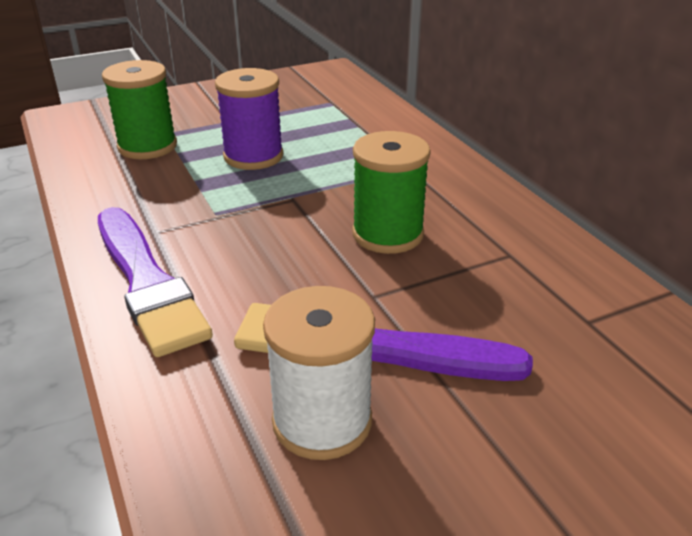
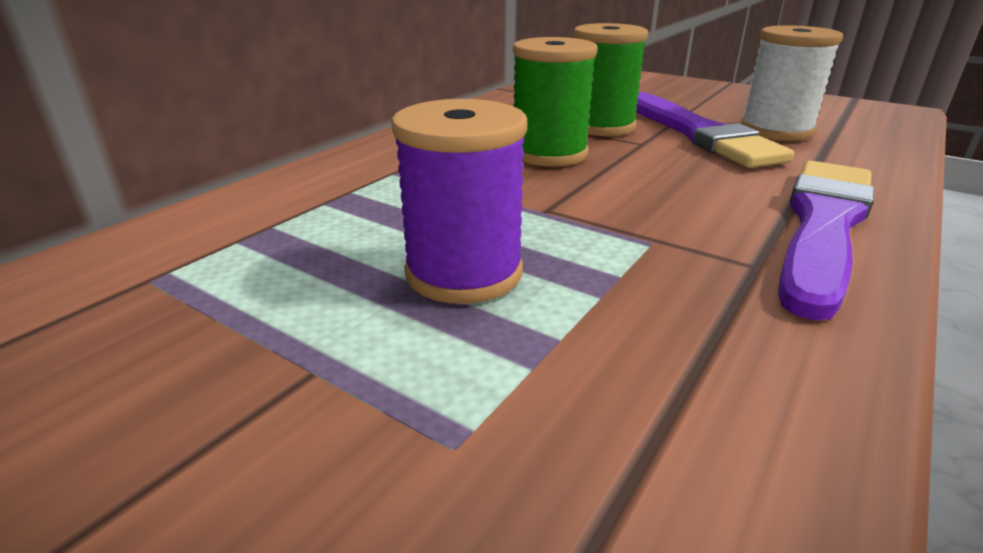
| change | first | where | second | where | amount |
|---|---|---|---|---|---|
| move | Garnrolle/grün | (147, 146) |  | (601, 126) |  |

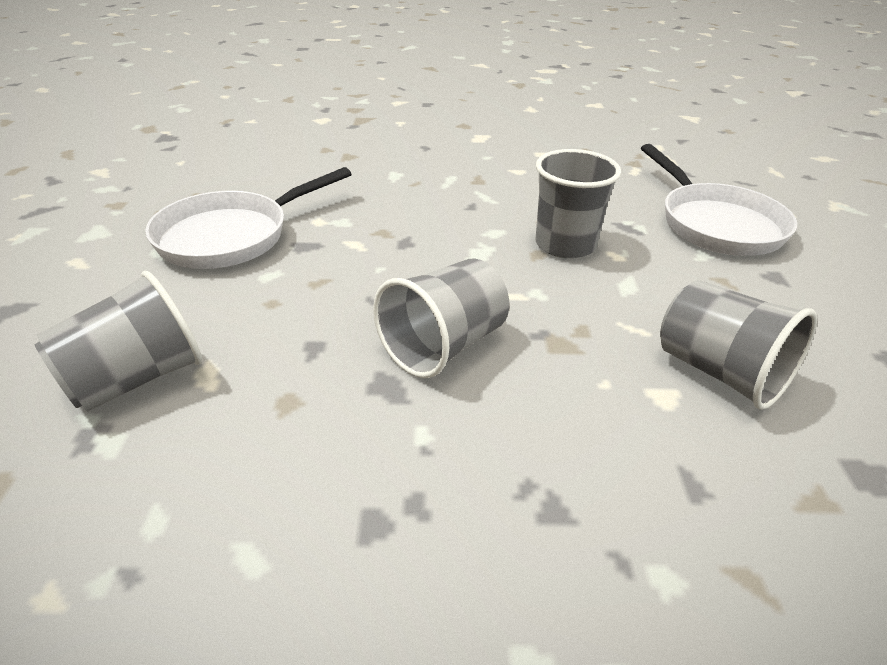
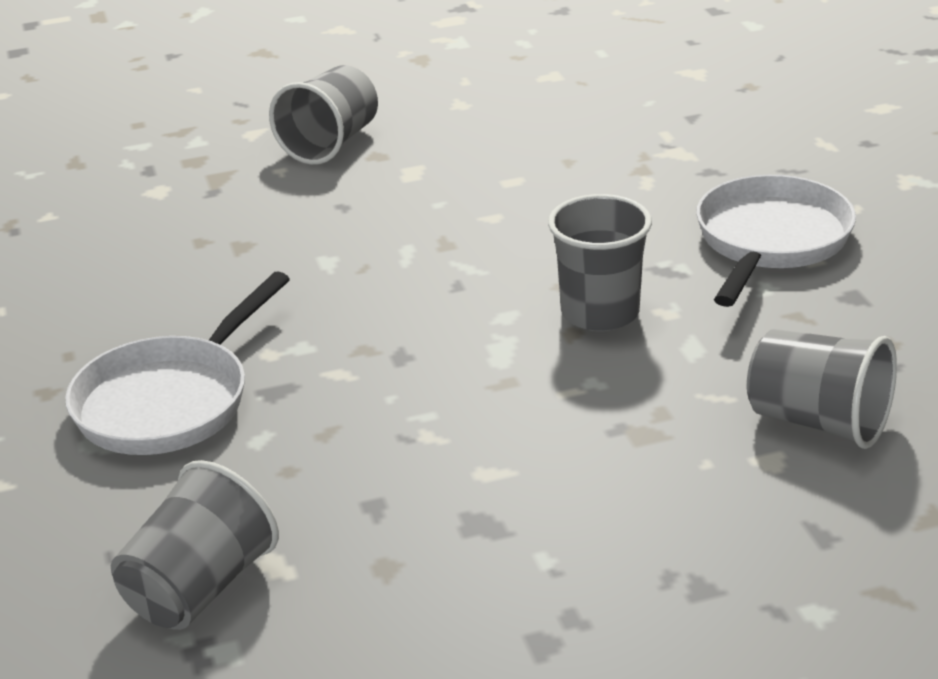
| change | first | where | second | where | amount |
|---|---|---|---|---|---|
| move | Becher/grau | (444, 346) |  | (330, 144) |  |
| rotate | Pfanne/weiß | (716, 224) |  | (770, 241) | 120 degrees counterclockwise |

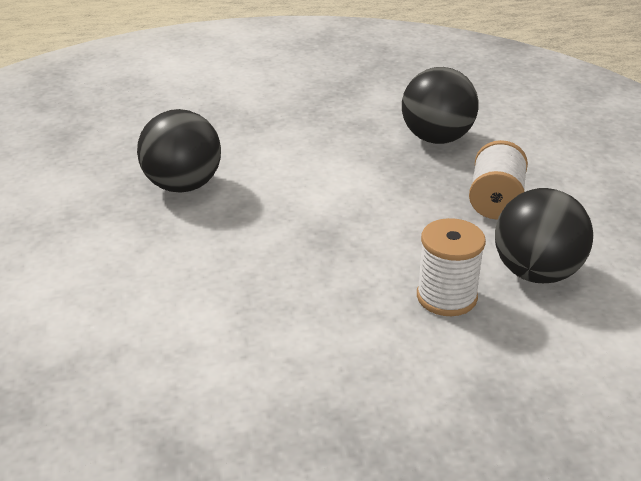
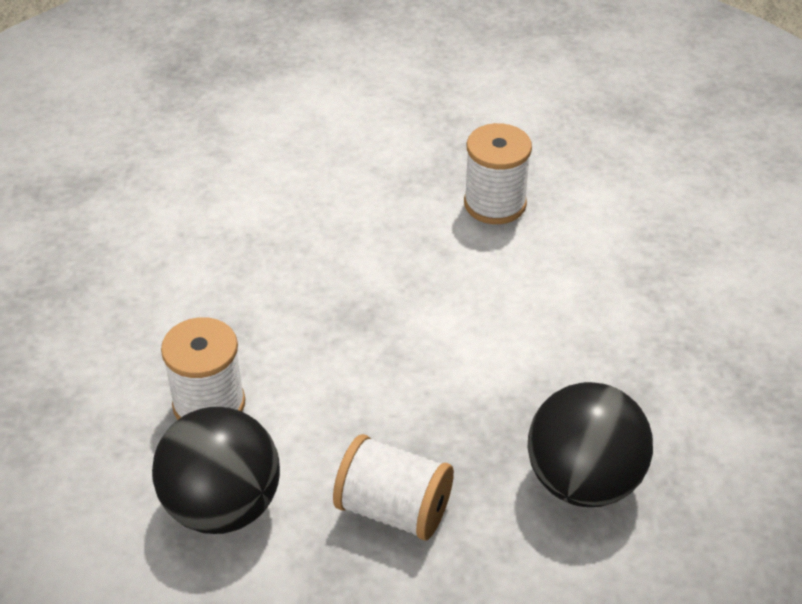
| change | first | where | second | where | amount |
|---|---|---|---|---|---|
| replace | Ball/schwarz | (183, 186) | Garnrolle/weiß | (495, 203) |  |

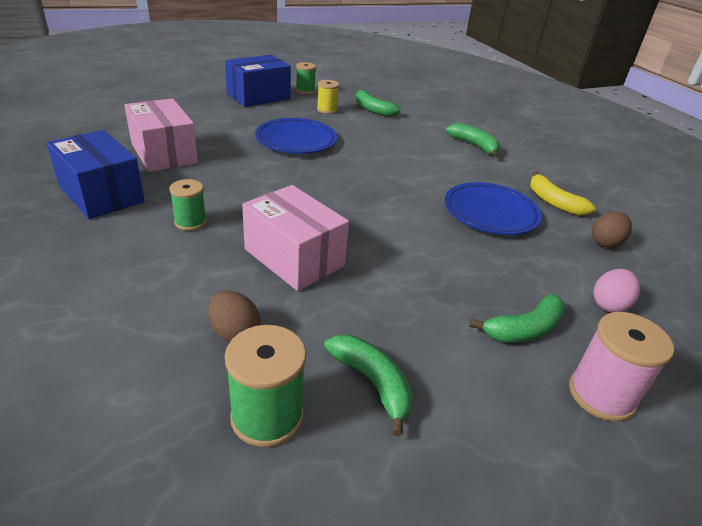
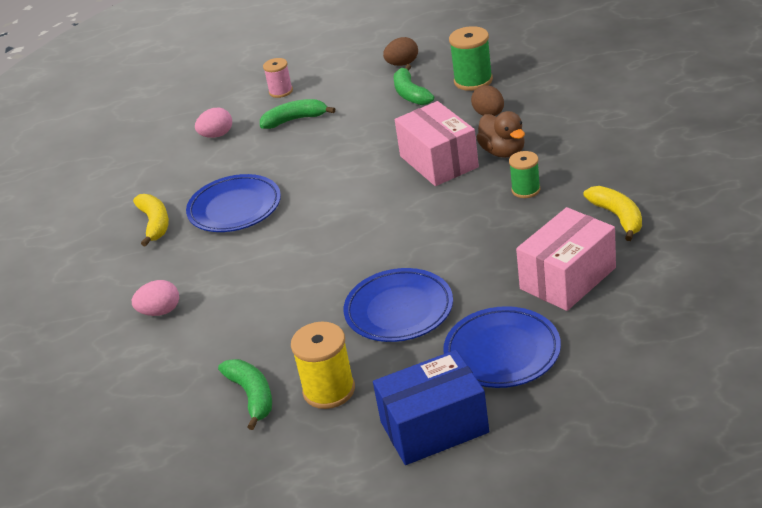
| change | first | where | second | where | amount |
|---|---|---|---|---|---|
| delete | Garnrolle/grün | (305, 91) |  |  |  |
| insert |  |  | Teller/blau | (502, 352) |  |
| insert |  |  | Ente/braun | (503, 152) |  |
| move | Ei/braun | (605, 242) |  | (402, 64) |  |
| replace | Schachtel/blau | (101, 194) | Banane/gelb | (618, 217) |  |
| replace | Banane/grün | (474, 145) | Ei/rosa | (160, 311) |  |
| rotate | Schachtel/rosa | (164, 153) |  | (568, 278) | 60 degrees clockwise |
| resize | Garnrolle/gelb | (327, 110) |  | (329, 390) | x1.56 |
| resize | Garnrolle/rosa | (601, 395) |  | (281, 91) | x0.64 |

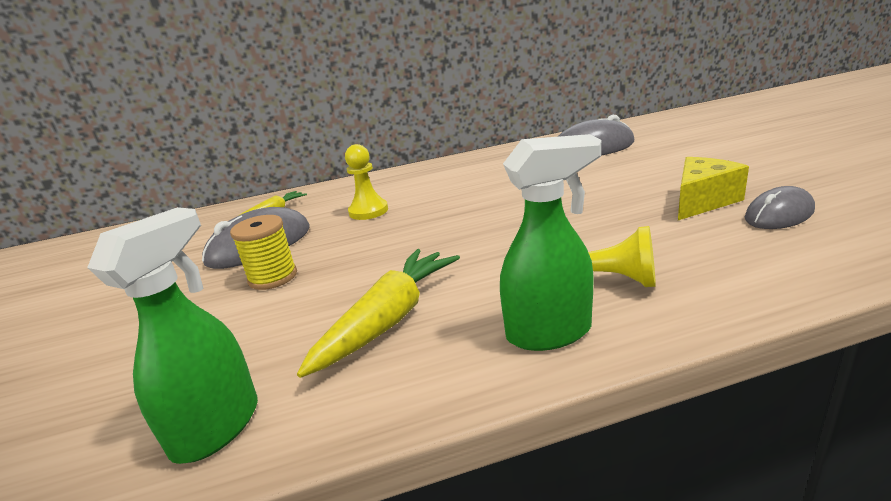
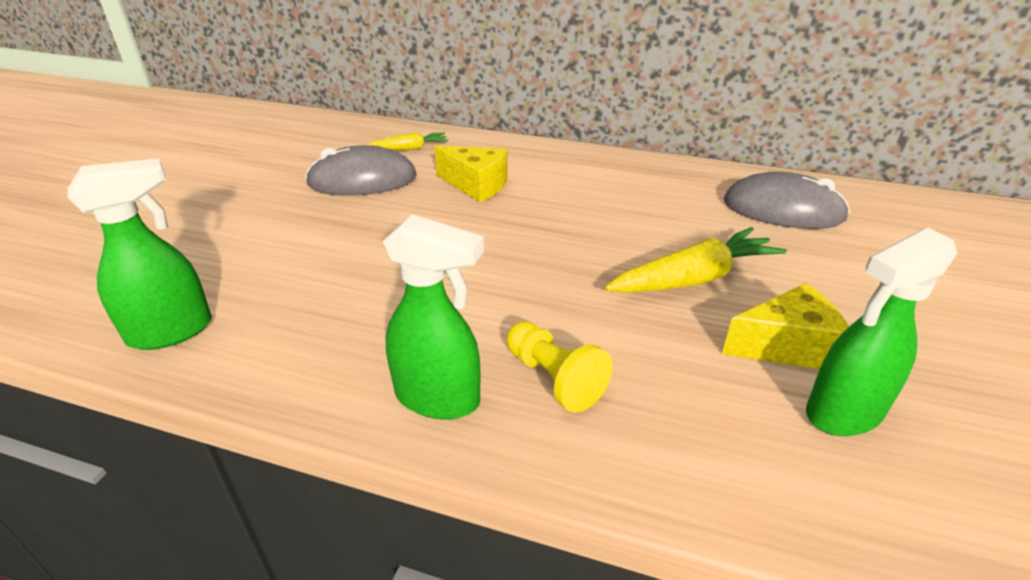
| change | first | where | second | where | amount |
|---|---|---|---|---|---|
| delete | Garnrolle/gelb | (273, 277) |  |  |  |
| move | Karotte/gelb | (389, 320) |  | (694, 278) |  |
| replace | Bauer/gelb | (368, 211) | Käse/gelb | (476, 185) |  |
| replace | Computermaus/grau | (779, 214) | Sprühflasche/grün | (843, 413) |  |

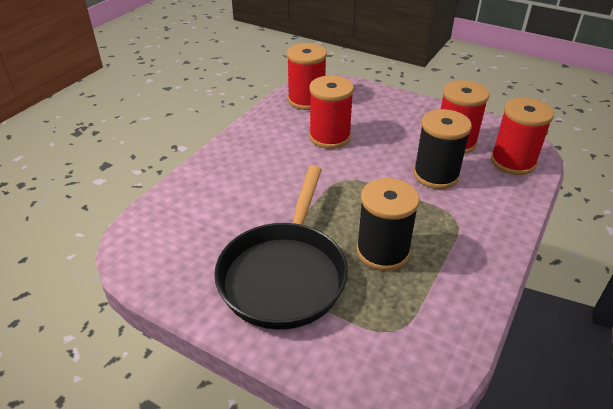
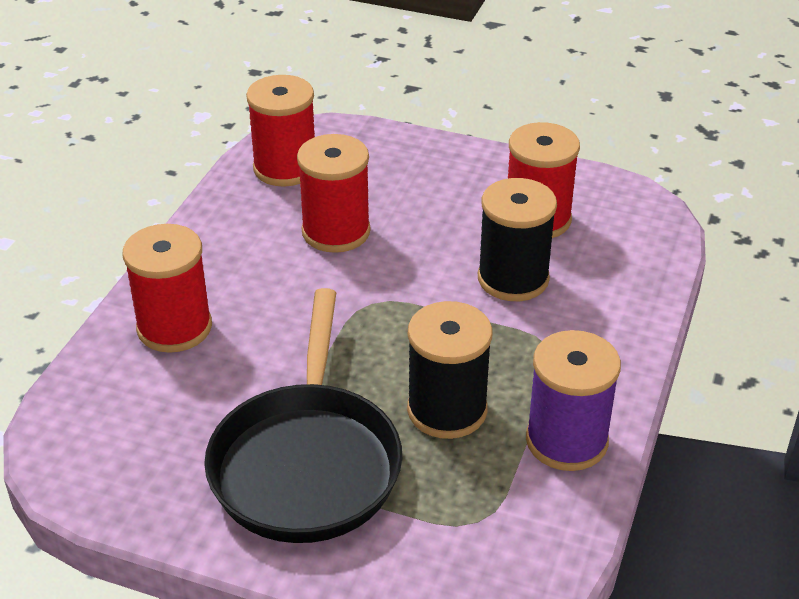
| change | first | where | second | where | amount |
|---|---|---|---|---|---|
| insert |  |  | Garnrolle/lila | (566, 441) |  |
| move | Garnrolle/rot | (512, 162) |  | (174, 328) |  |

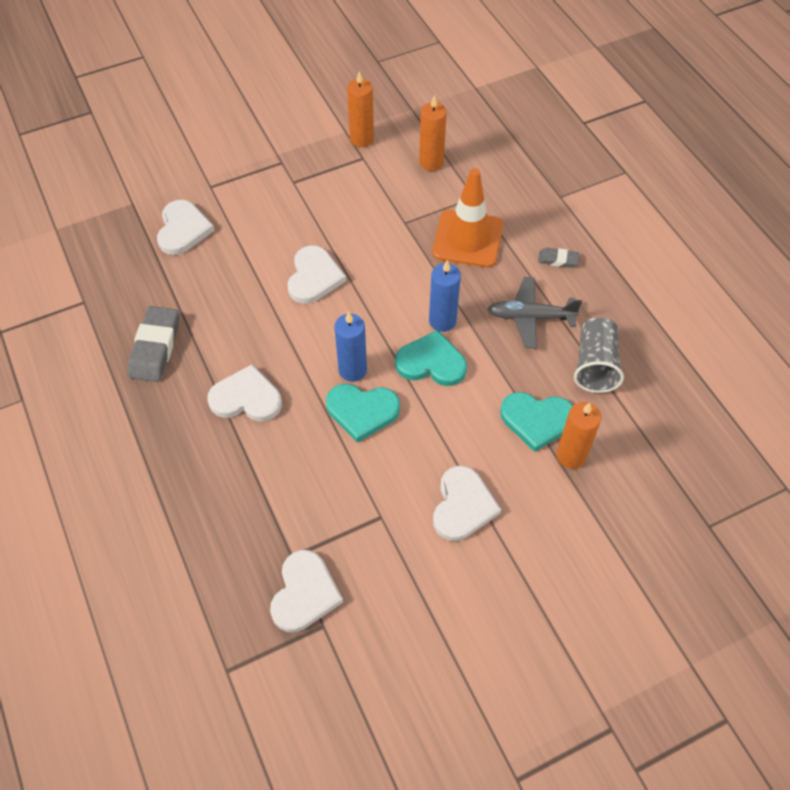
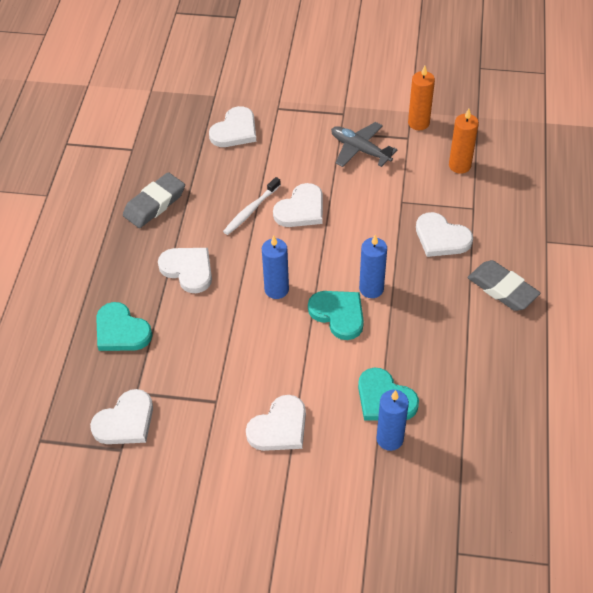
| change | first | where | second | where | amount |
|---|---|---|---|---|---|
| delete | Becher/grau | (595, 365) |  |  |  |
| insert |  |  | Zahnbürste/weiß | (251, 210) |  |
| move | Herz/türkis | (362, 411) |  | (121, 331) |  |
| move | Flugzeug/grau | (530, 317) |  | (360, 150) |  |
| replace | Leitkegel/orange | (468, 239) | Herz/weiß | (441, 238) |  |
| recolor | Kerze/orange | (571, 456) | Kerze/blau | (390, 439) |  |
| resize | Radiergummi/grau | (557, 260) |  | (502, 289) | x1.90 |

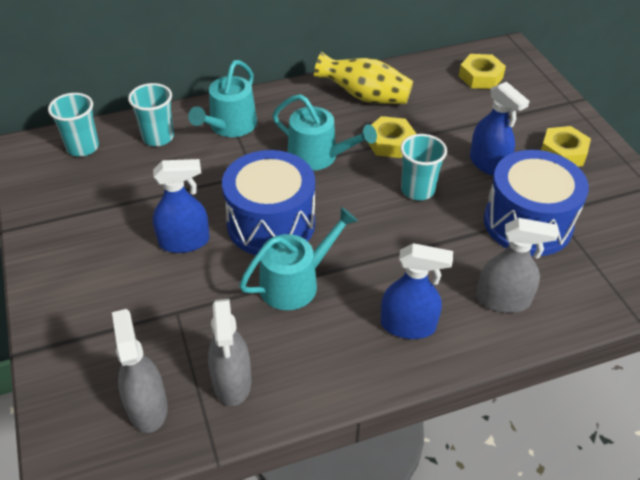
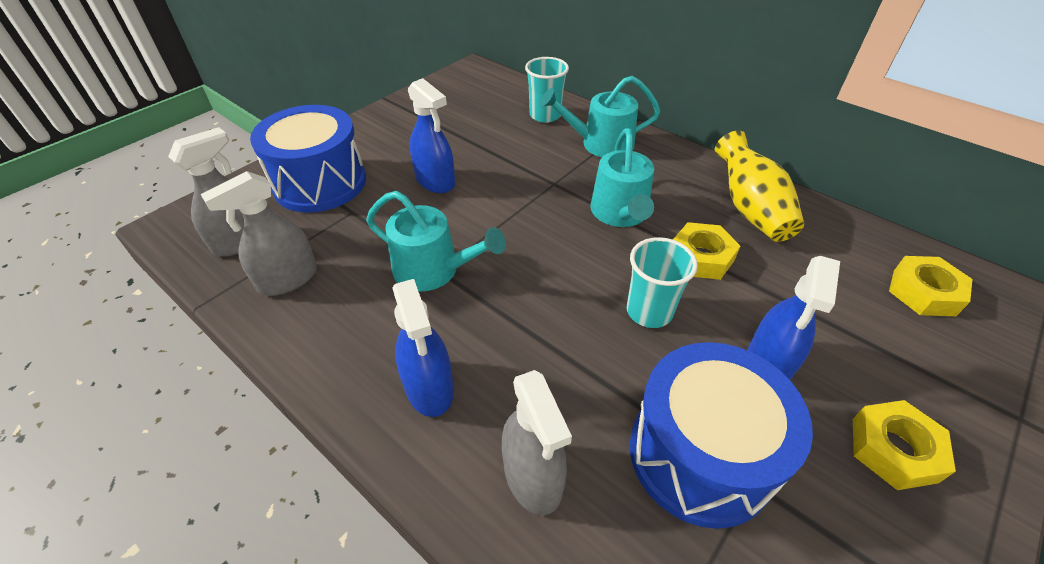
| change | first | where | second | where | amount |
|---|---|---|---|---|---|
| delete | Becher/türkis | (83, 147) |  |  |  |
| move | Trommel/blau | (271, 223) |  | (320, 183) |  |

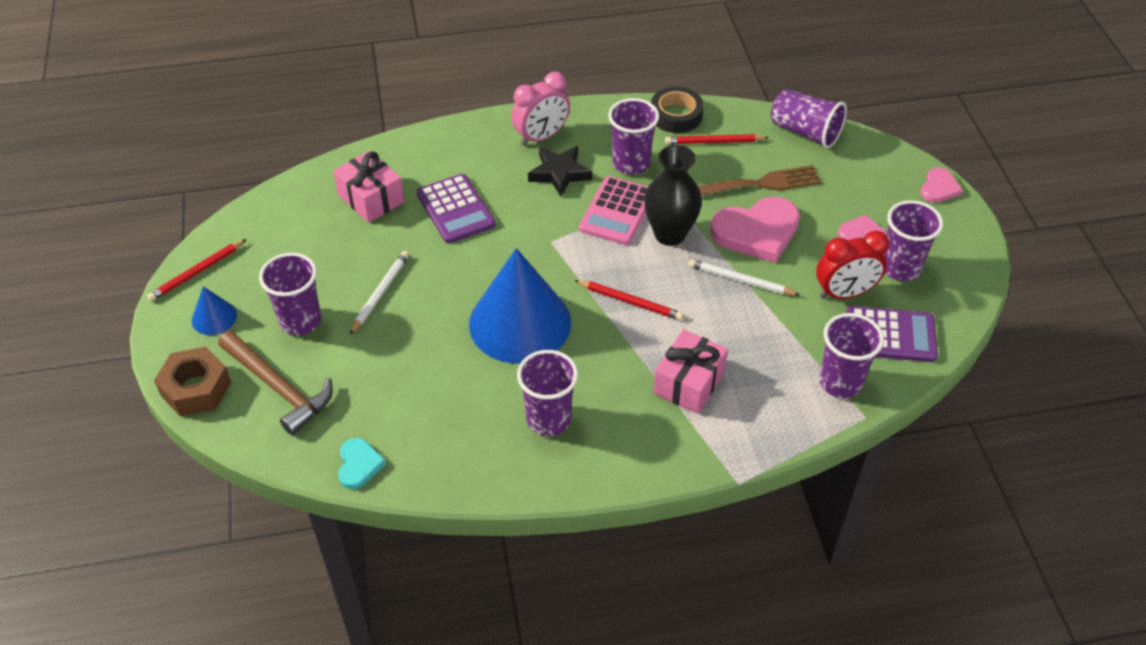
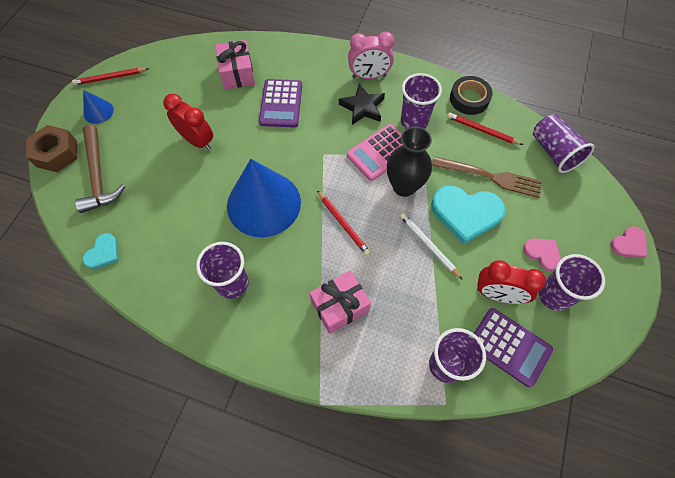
| change | first | where | second | where | amount |
|---|---|---|---|---|---|
| delete | Becher/lila | (300, 321) |  |  |  |
| replace | Bleistift/weiß | (380, 293) | Wecker/rot | (197, 141) |  |
| recolor | Herz/rosa | (757, 232) | Herz/türkis | (466, 214) |  |

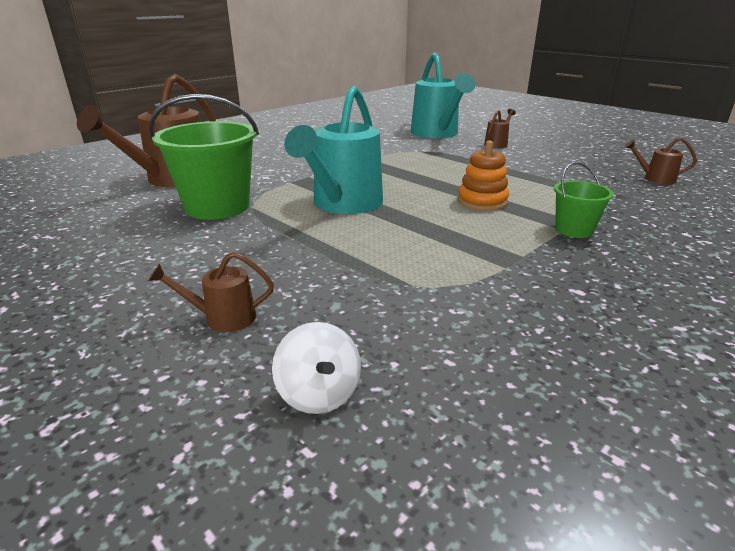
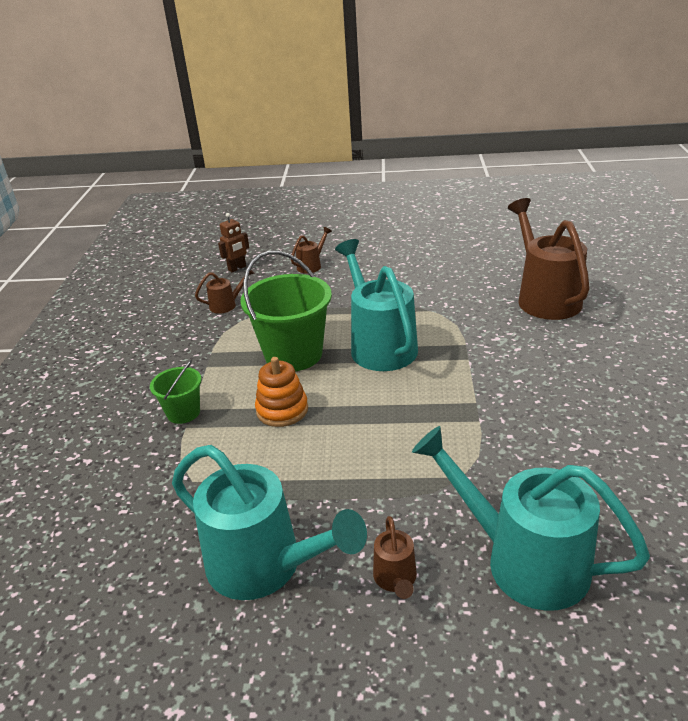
| change | first | where | second | where | amount |
|---|---|---|---|---|---|
| insert |  |  | Gießkanne/türkis | (266, 566) |  |
| move | Eimer/grün | (217, 207) |  | (293, 354) |  |
| move | Gießkanne/braun | (654, 178) |  | (227, 305) |  |
| replace | Kreisel/weiß | (319, 394) | Roboter/braun | (237, 268) |  |

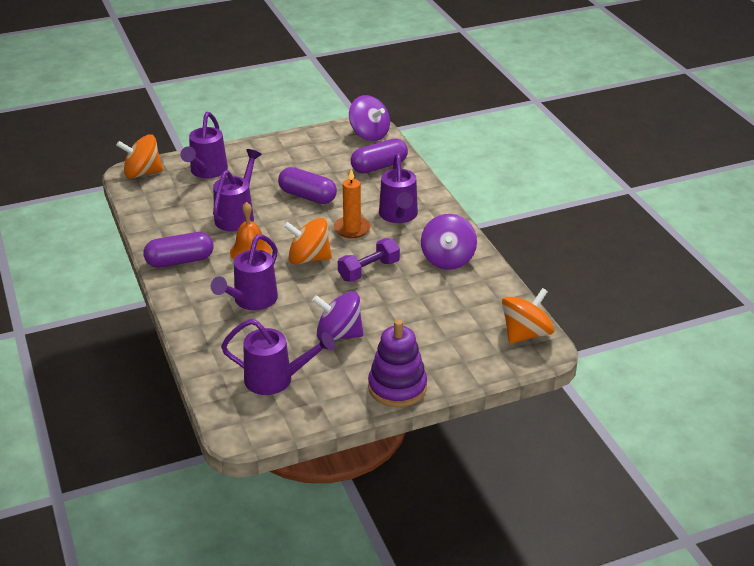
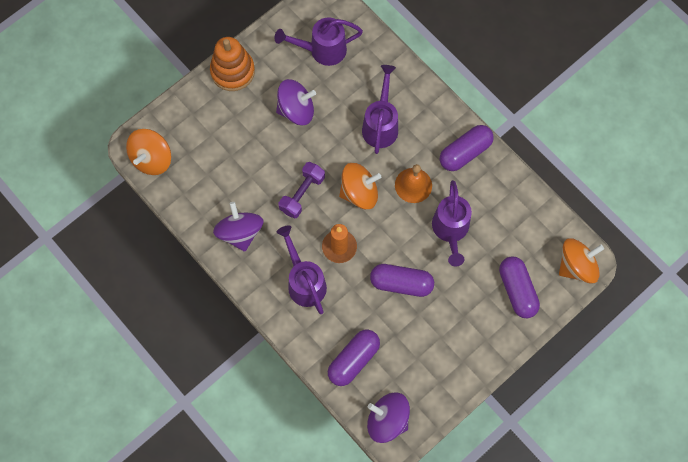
| change | first | where | second | where | amount |
|---|---|---|---|---|---|
| replace | Gießkanne/lila | (207, 172) | Kapsel/lila | (517, 290) |  |
| recolor | Stapelspielzeug/lila | (397, 387) | Stapelspielzeug/orange | (232, 71) |  |

